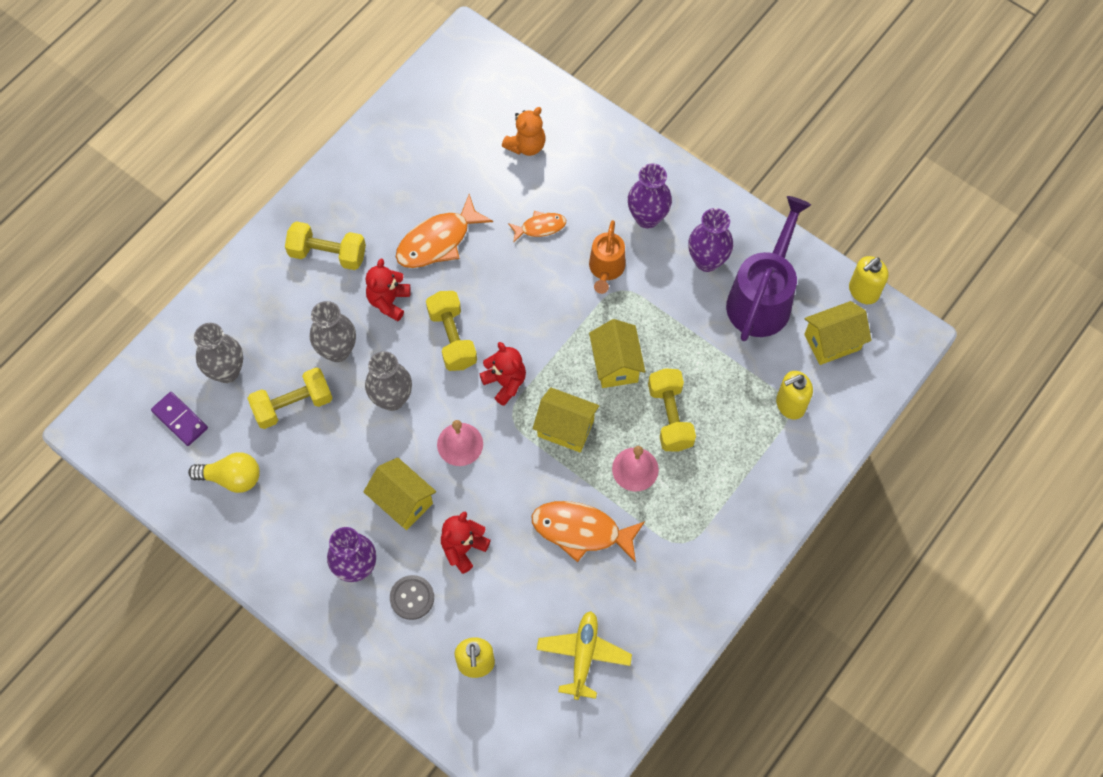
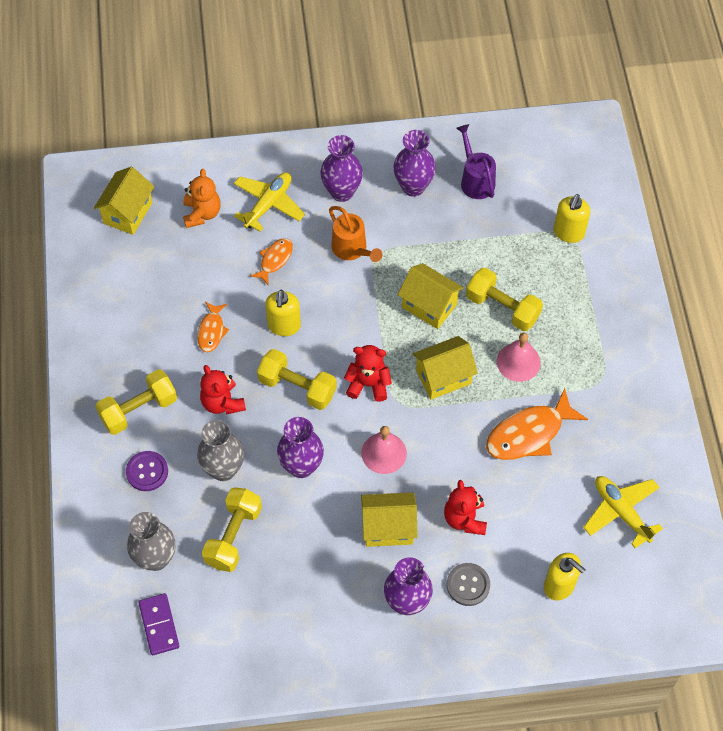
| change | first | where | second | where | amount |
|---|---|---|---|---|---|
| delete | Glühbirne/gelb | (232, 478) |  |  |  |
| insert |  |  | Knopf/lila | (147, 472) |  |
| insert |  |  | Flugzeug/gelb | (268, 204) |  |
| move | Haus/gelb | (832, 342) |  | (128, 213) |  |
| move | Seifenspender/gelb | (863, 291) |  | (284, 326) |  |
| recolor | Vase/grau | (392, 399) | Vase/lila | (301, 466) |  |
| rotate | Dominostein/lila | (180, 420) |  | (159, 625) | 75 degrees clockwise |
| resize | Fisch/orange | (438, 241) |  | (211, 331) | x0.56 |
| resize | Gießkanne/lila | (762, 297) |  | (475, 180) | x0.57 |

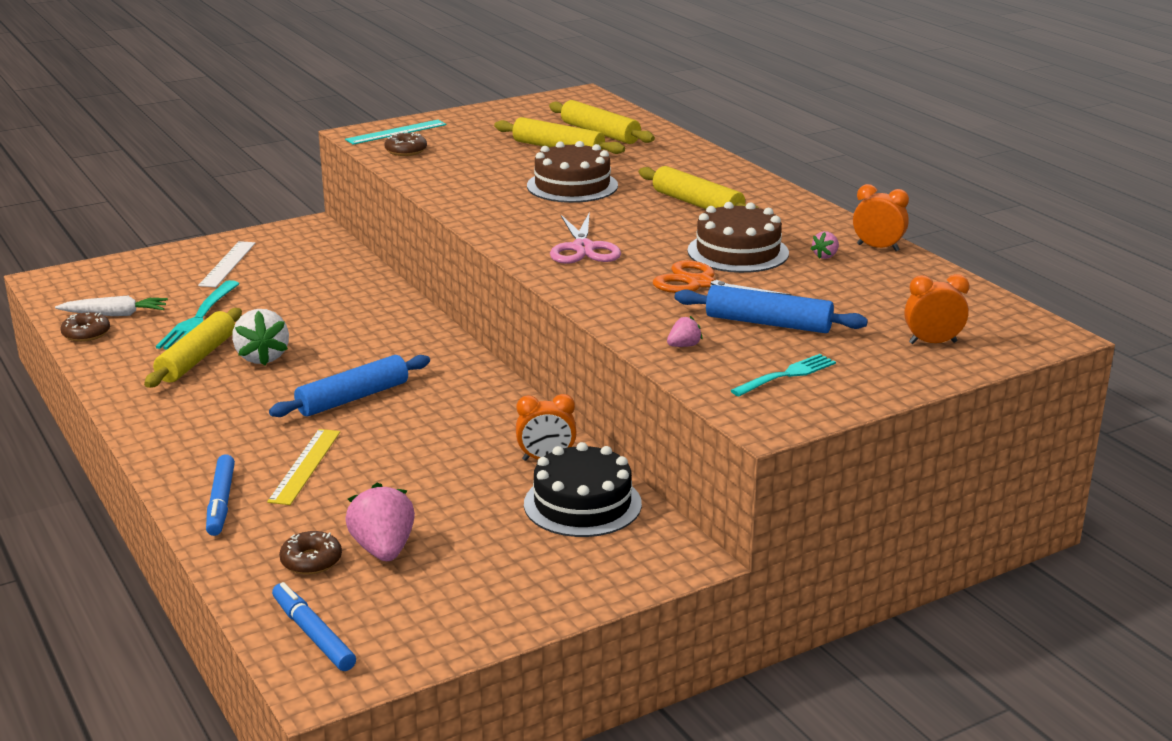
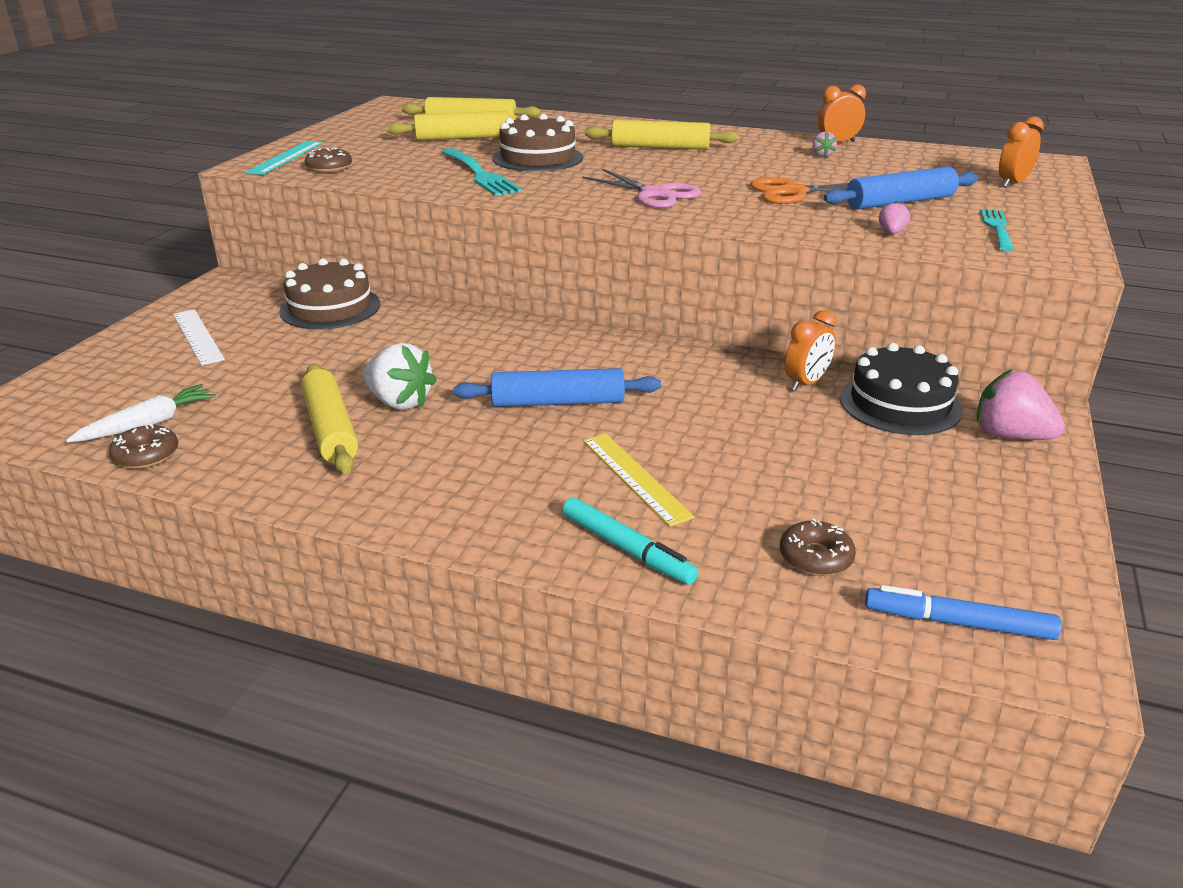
| change | first | where | second | where | amount |
|---|---|---|---|---|---|
| move | Gabel/türkis | (199, 318) |  | (479, 174) |  |
| move | Erdbeere/rosa | (383, 549) |  | (1010, 436) |  |
| move | Kuchen/braun | (738, 252) |  | (330, 308) |  |
| recolor | Filzstift/blau | (221, 502) | Filzstift/türkis | (627, 549) |  |
| rotate | Nudelholz/blau | (353, 398) |  | (557, 402) | 75 degrees clockwise |

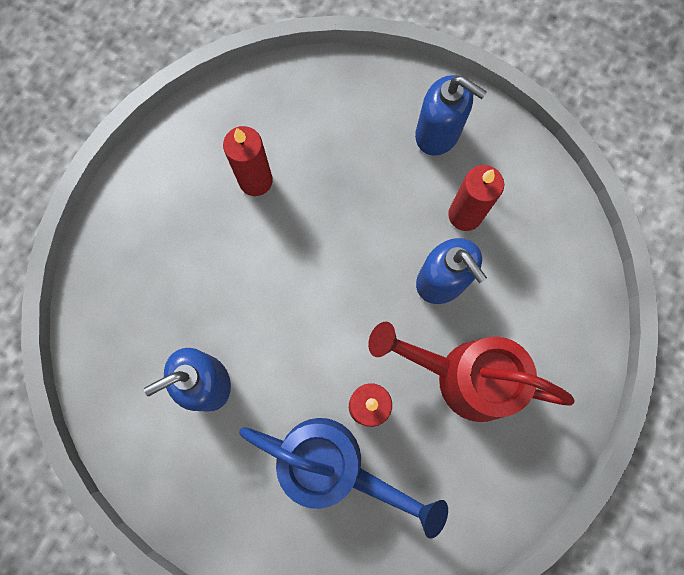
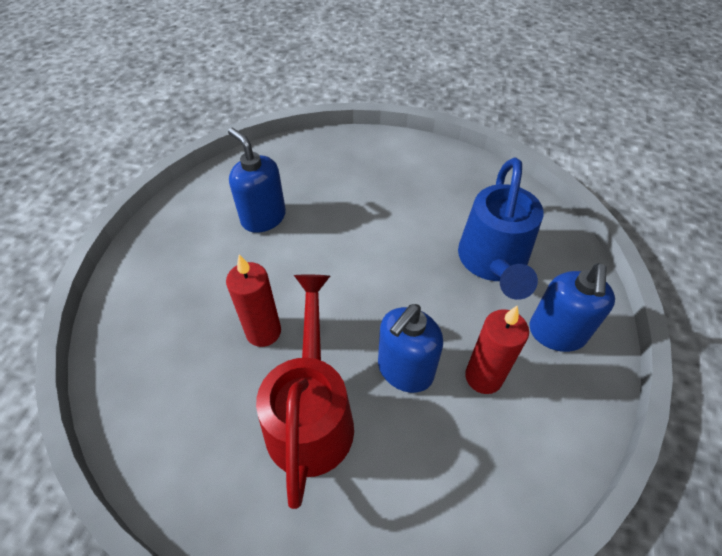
| change | first | where | second | where | amount |
|---|---|---|---|---|---|
| delete | Kerze/rot | (255, 180) |  |  |  |
| move | Gießkanne/blau | (334, 466) |  | (493, 263) |  |

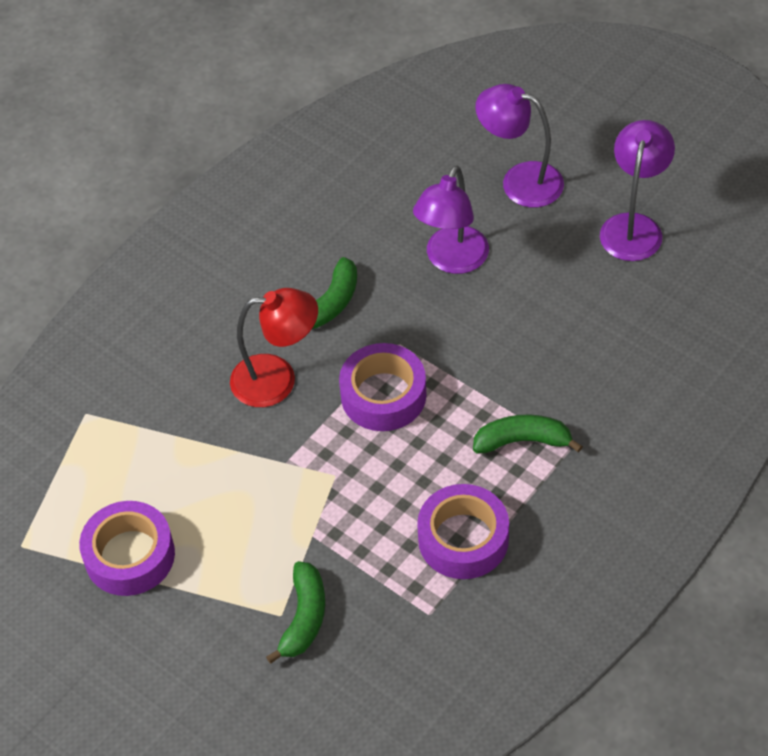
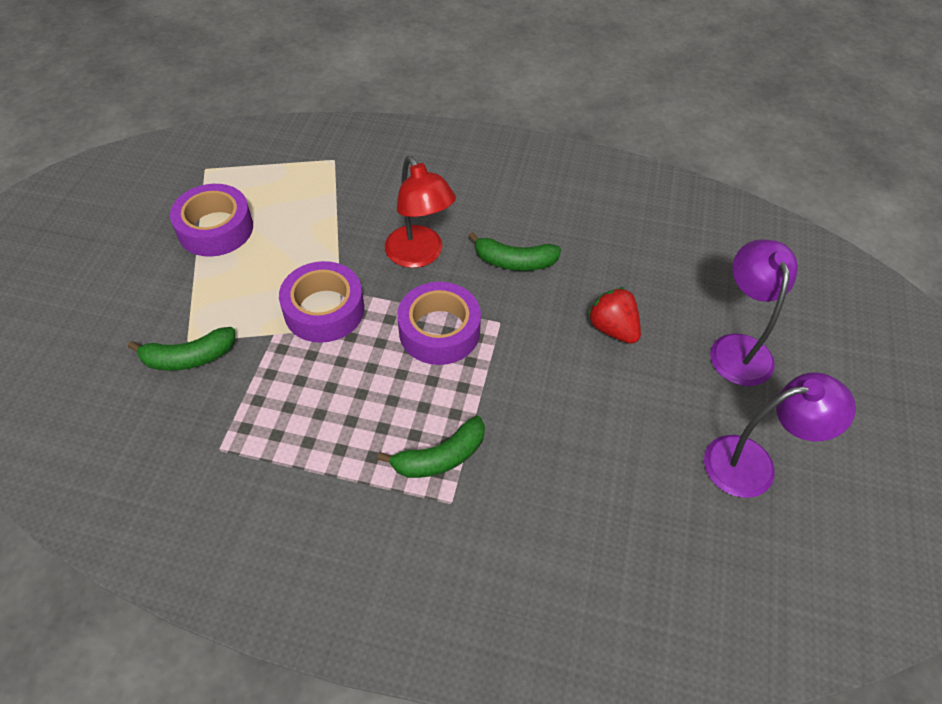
| change | first | where | second | where | amount |
|---|---|---|---|---|---|
| move | Klebeband/lila | (463, 539) |  | (324, 310) |  |
| replace | Lampe/lila | (452, 260) | Erdbeere/rot | (613, 328) |  |
| rotate | Banane/grün | (522, 441) |  | (440, 457) | 90 degrees clockwise |

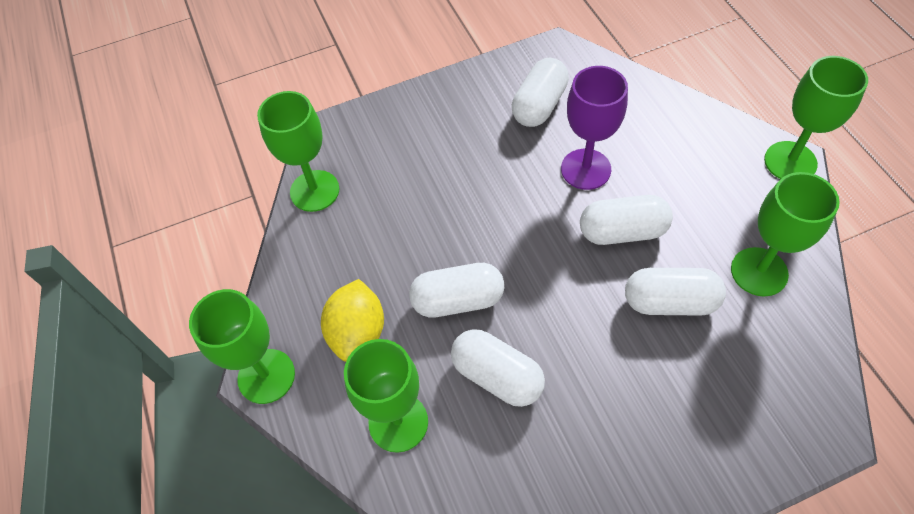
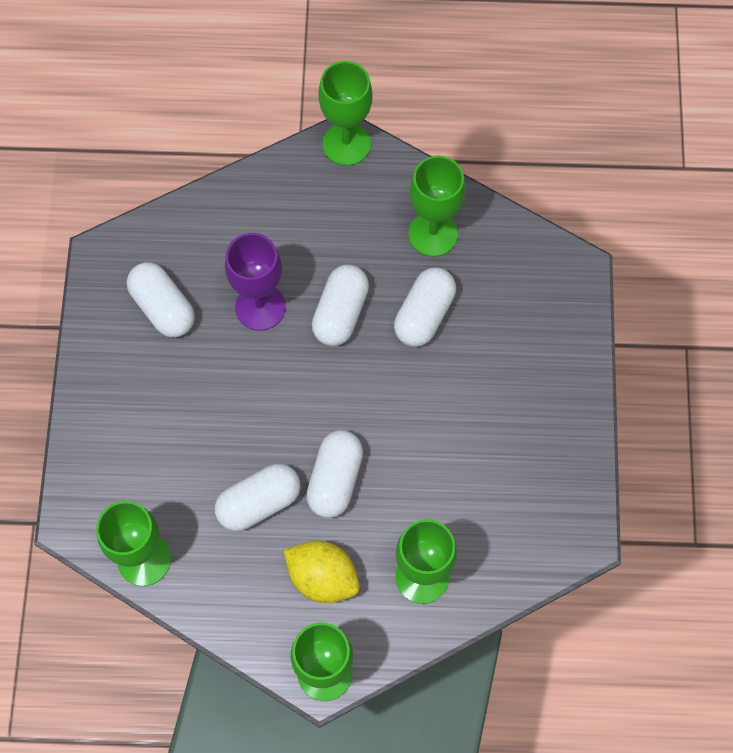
| change | first | where | second | where | amount |
|---|---|---|---|---|---|
| move | Kapsel/weiß | (497, 376) |  | (259, 503) |  |

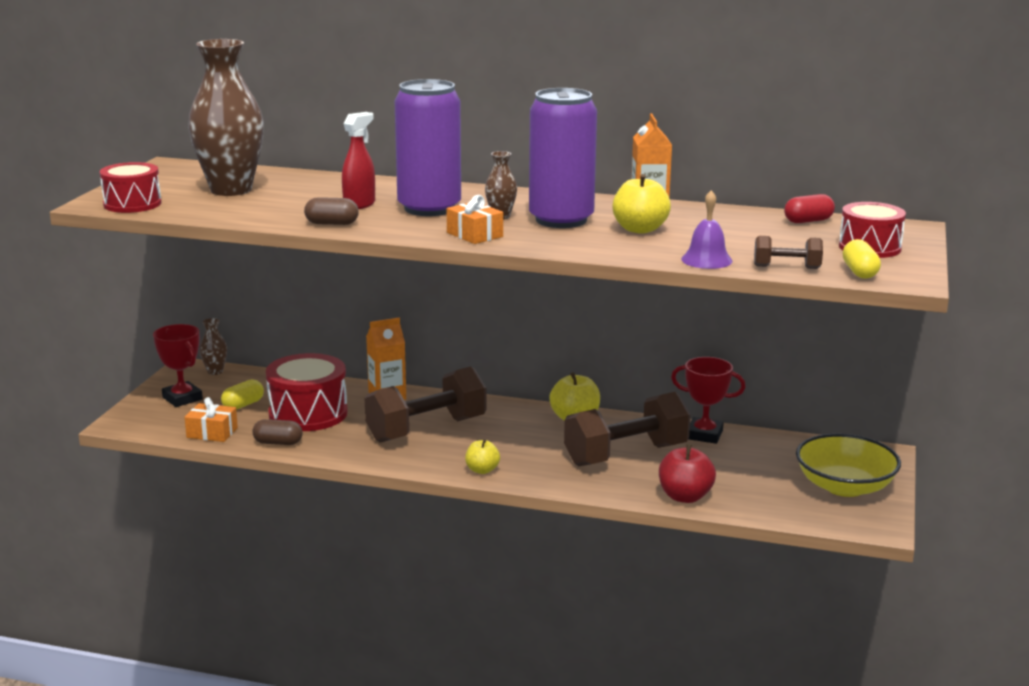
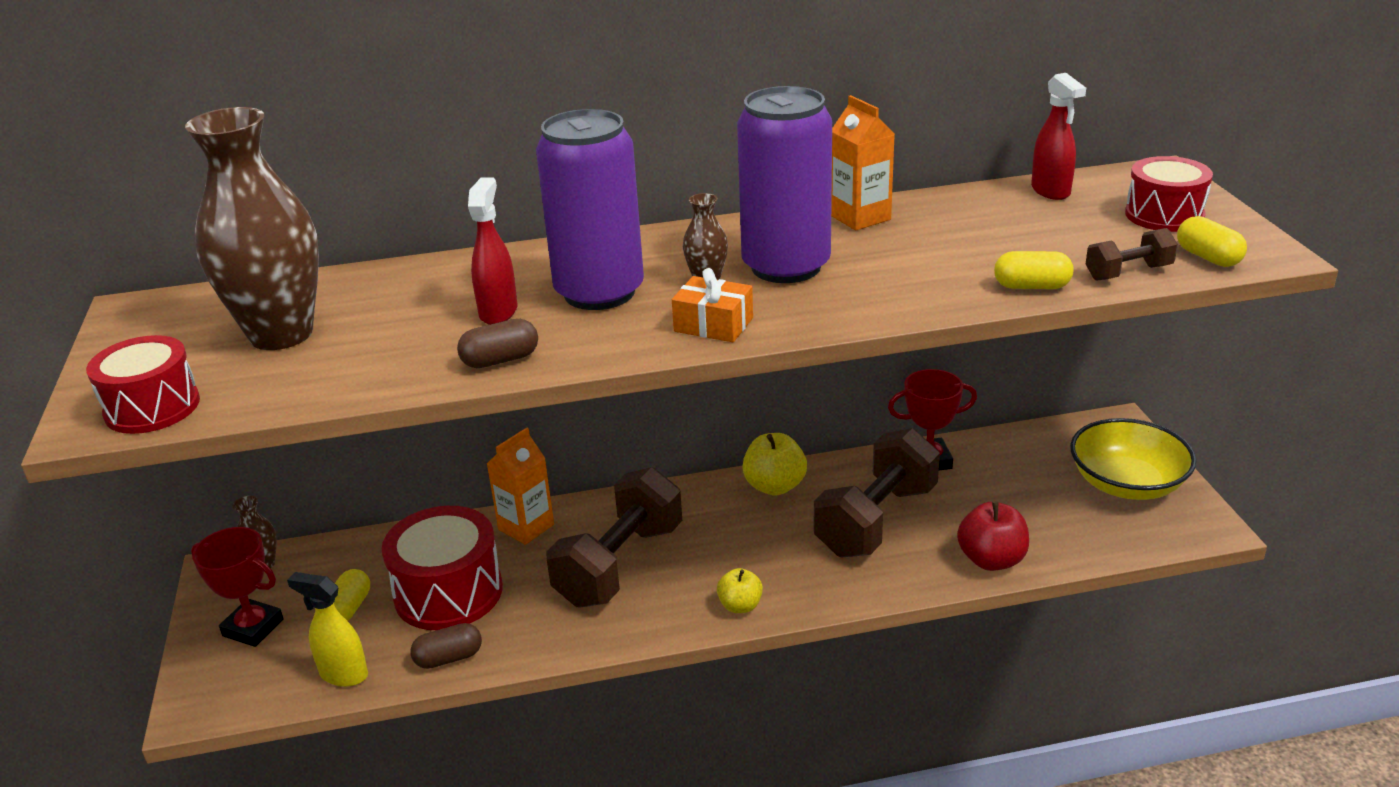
| change | first | where | second | where | amount |
|---|---|---|---|---|---|
| delete | Apfel/gelb | (640, 229) |  |  |  |
| replace | Geschenk/orange | (212, 433) | Sprühflasche/gelb | (343, 674) |  |
| replace | Glocke/lila | (706, 260) | Kapsel/gelb | (1031, 286) |  |
| replace | Kapsel/rot | (808, 221) | Sprühflasche/rot | (1051, 191) |  |

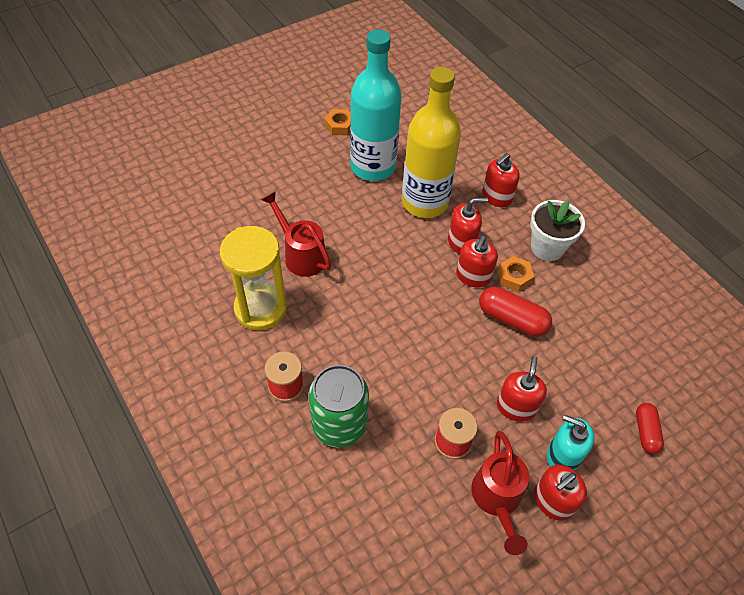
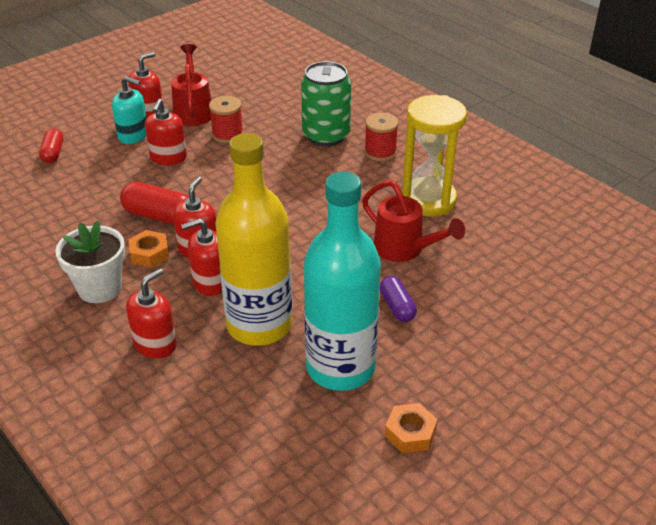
| change | first | where | second | where | amount |
|---|---|---|---|---|---|
| insert |  |  | Kapsel/lila | (397, 306) |  |

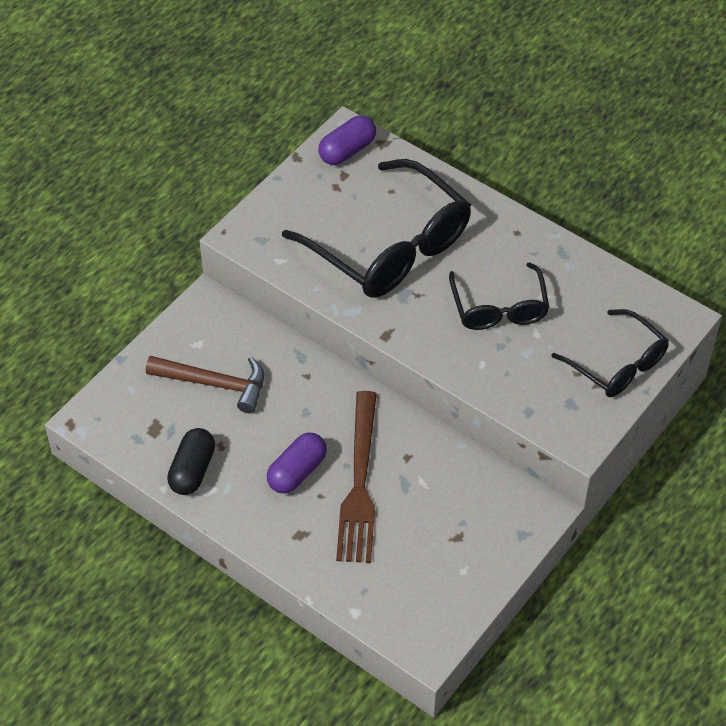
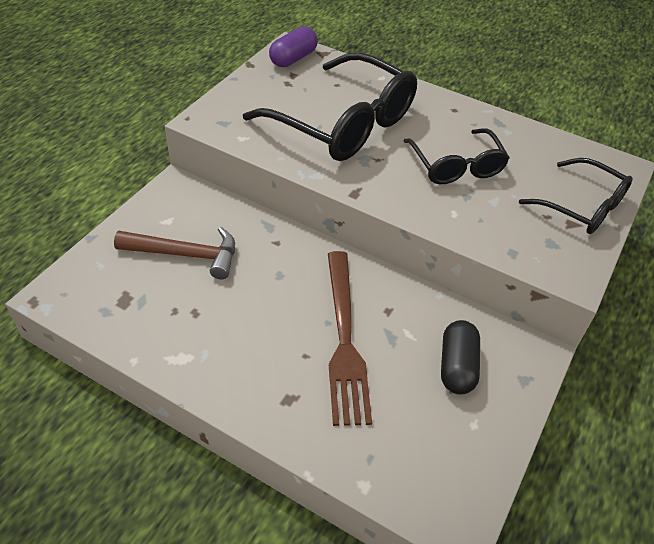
| change | first | where | second | where | amount |
|---|---|---|---|---|---|
| delete | Kapsel/lila | (297, 472) |  |  |  |
| move | Kapsel/schwarz | (192, 470) |  | (457, 366) |  |

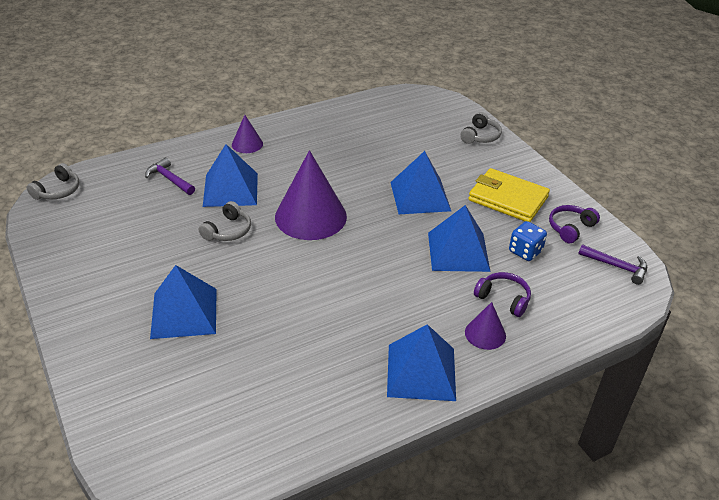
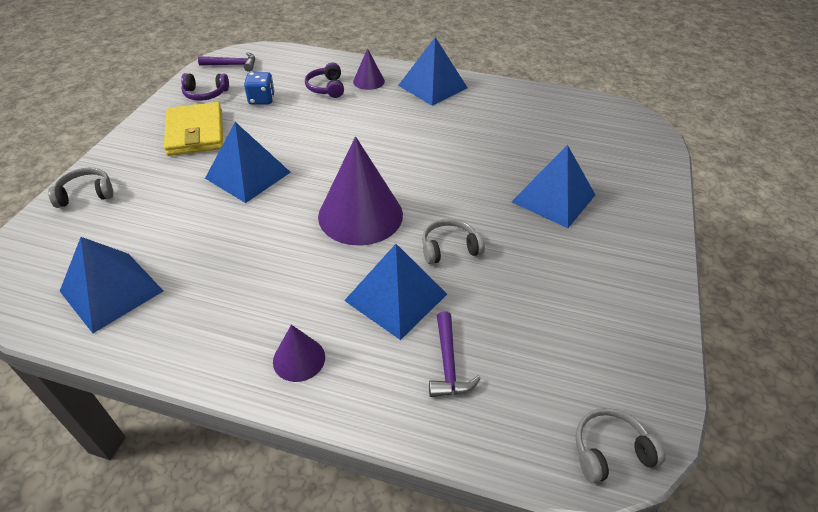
| change | first | where | second | where | amount |
|---|---|---|---|---|---|
| move | Pyramide/blau | (458, 251) |  | (111, 291) |  |
| rotate | Hammer/lila | (616, 267) |  | (232, 65) | 105 degrees clockwise |

